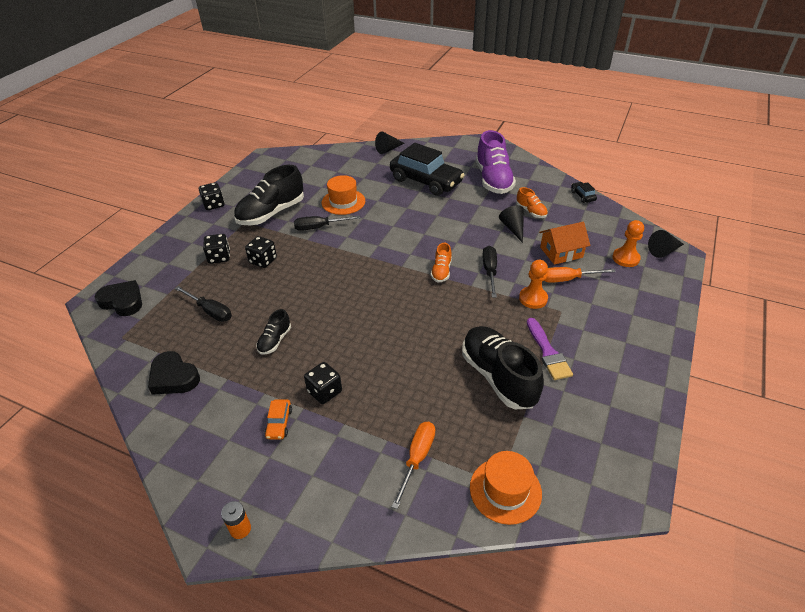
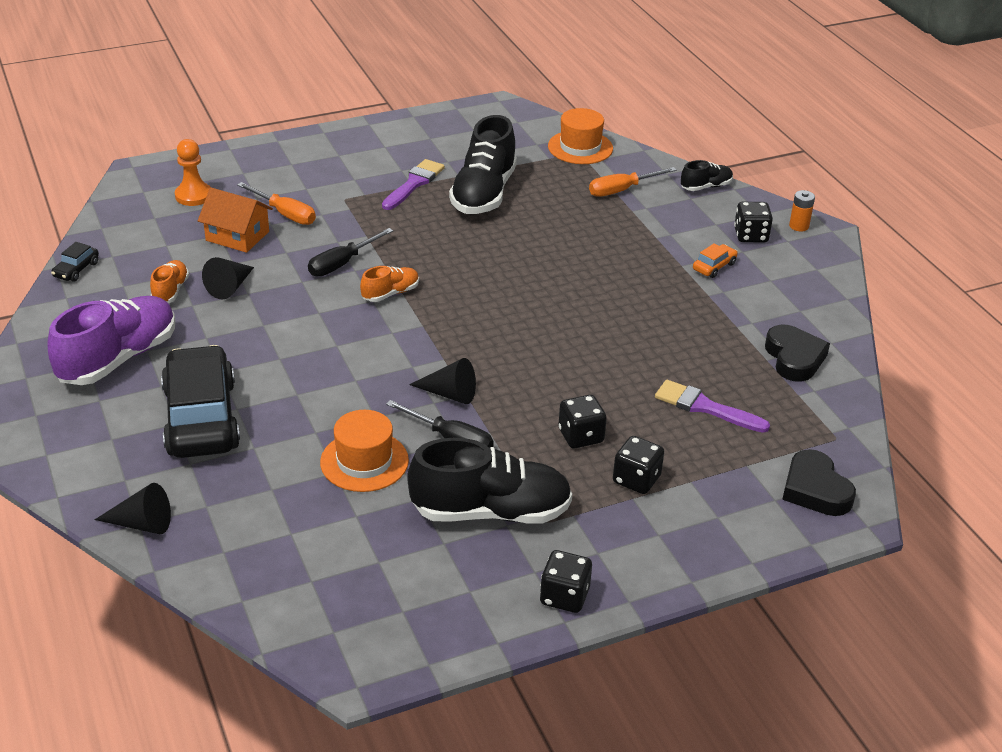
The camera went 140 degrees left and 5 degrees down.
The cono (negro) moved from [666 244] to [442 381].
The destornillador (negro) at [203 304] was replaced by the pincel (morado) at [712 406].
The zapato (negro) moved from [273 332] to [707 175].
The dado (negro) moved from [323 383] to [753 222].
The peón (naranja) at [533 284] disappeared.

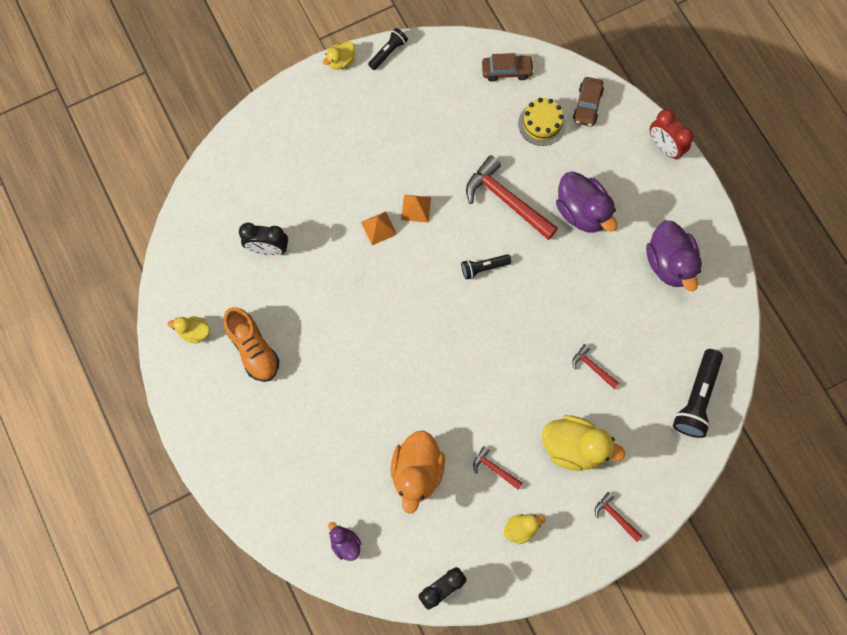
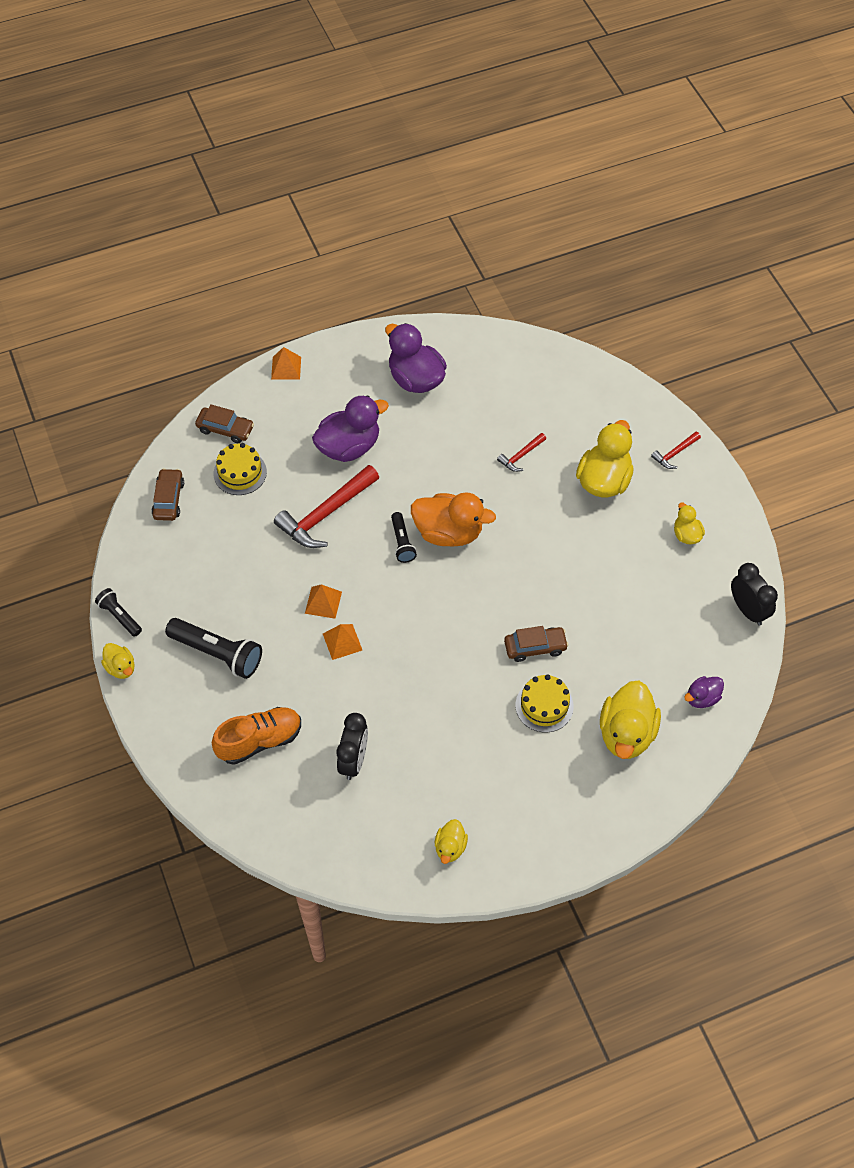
The camera went 85 degrees left and 15 degrees down.
The lámpara de mano (negro) moved from [698 393] to [213 648].
The zapato (naranja) moved from [251 344] to [256 736].
The despertador (rojo) at [671 135] was replaced by the pirámide (naranja) at [286 363].
The pato (morado) at [674 255] turned 120 degrees counterclockwise.
The pato (naranja) moved from [418 472] to [453 519].
The coche (marrón) at [536 644] appeared.
The tarta (amarillo) at [545 703] appeared.
The pato (amarillo) at [630 719] appeared.
The martillo (rojo) at [498 468] disappeared.

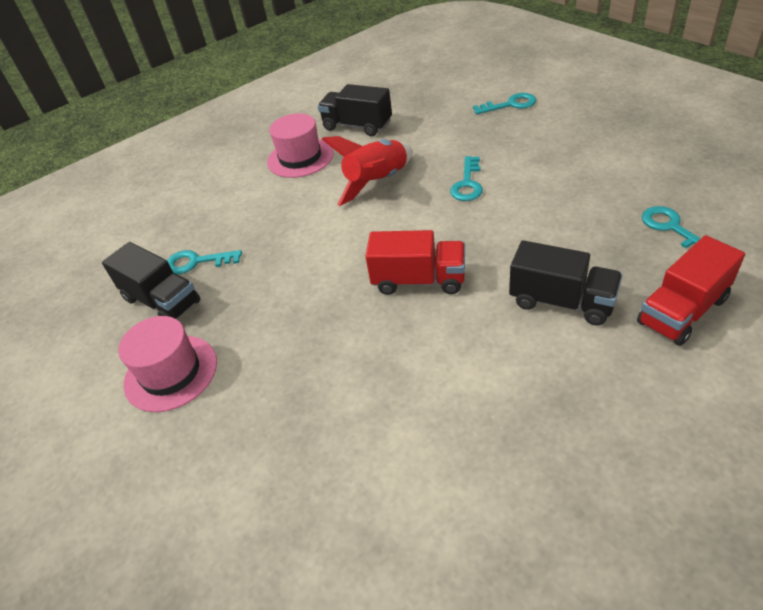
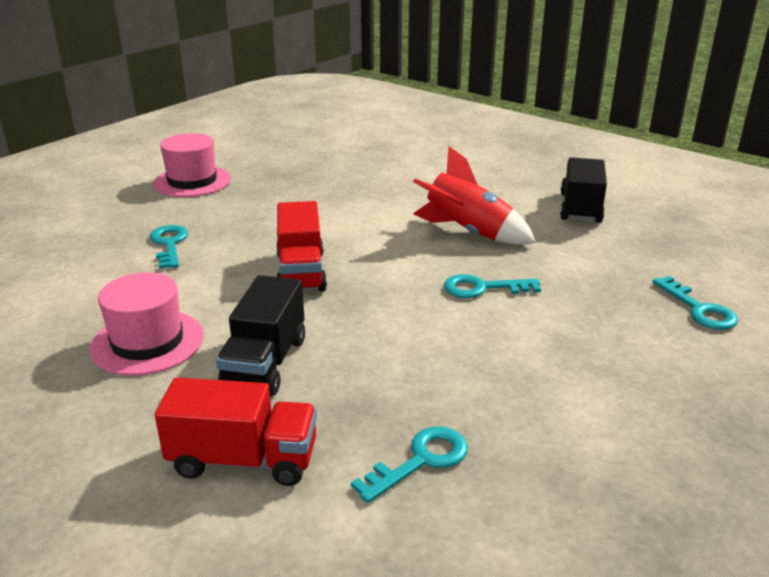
The camera went 70 degrees right and 15 degrees down.
The sombrero (rosa) moved from [300 145] to [147 324].
The llave (turquesa) moved from [204 262] to [169 247].
The camión (rojo) at [691 290] turned 150 degrees clockwise.
The camión (negro) at [151 280] disappeared.

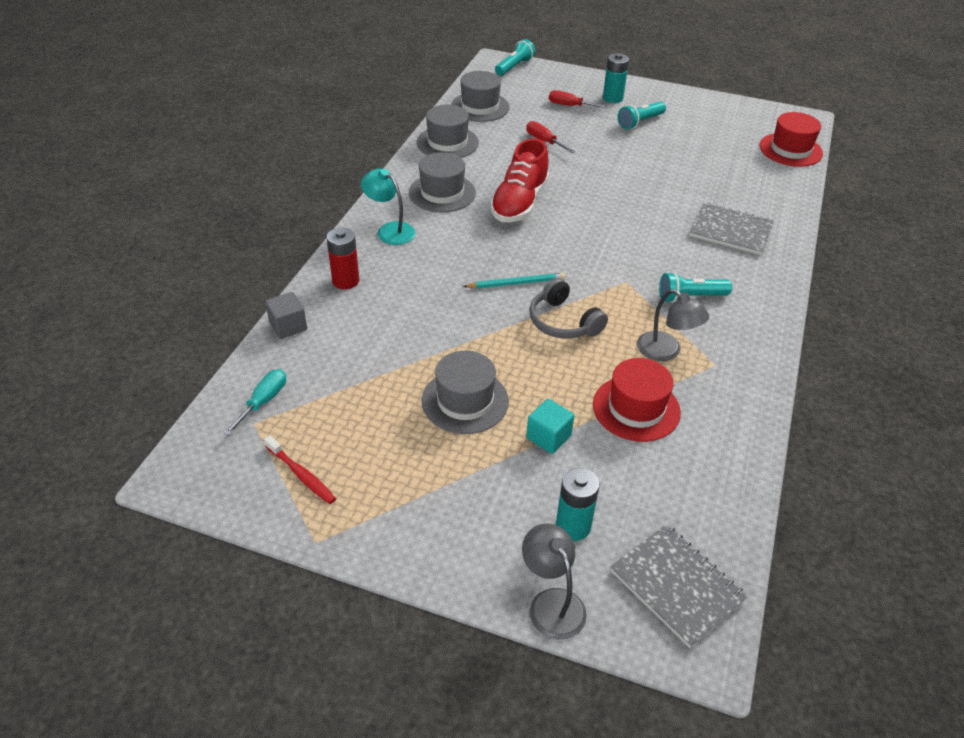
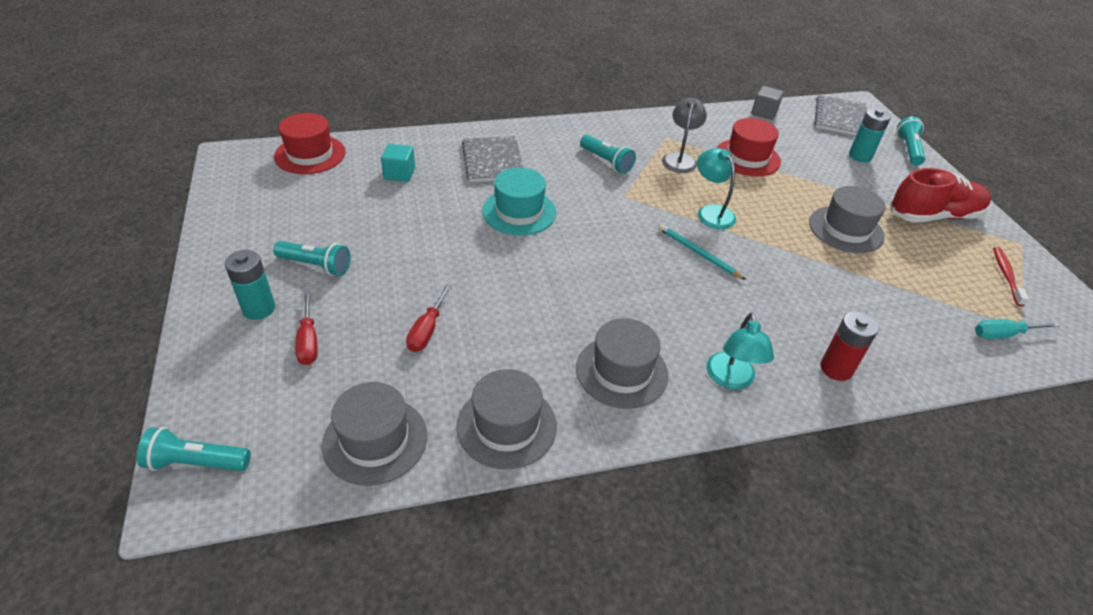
The camera went 125 degrees left and 0 degrees up.
The cubo (turquesa) moved from [550 426] to [398 163].
The sombrero (turquesa) at [519 201] appeared.
The auriculares (gris) at [568 308] was replaced by the lámpara (turquesa) at [716 188].
The cubo (gris) moved from [286 315] to [768 103].
The zapato (rojo) moved from [519 180] to [940 195].
The lámpara (gris) at [554 581] was replaced by the lámpara de mano (turquesa) at [911 141].

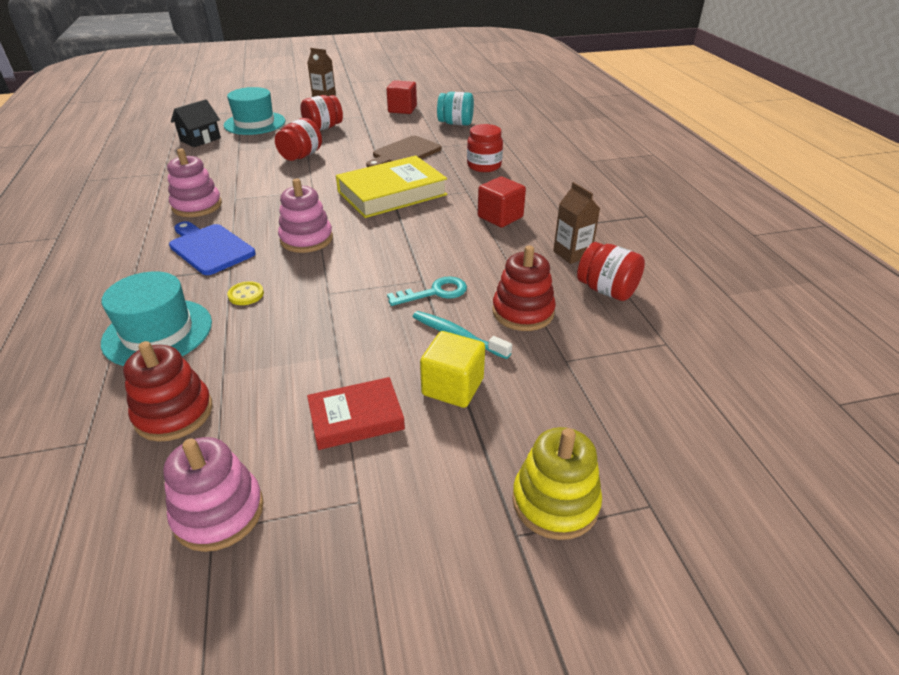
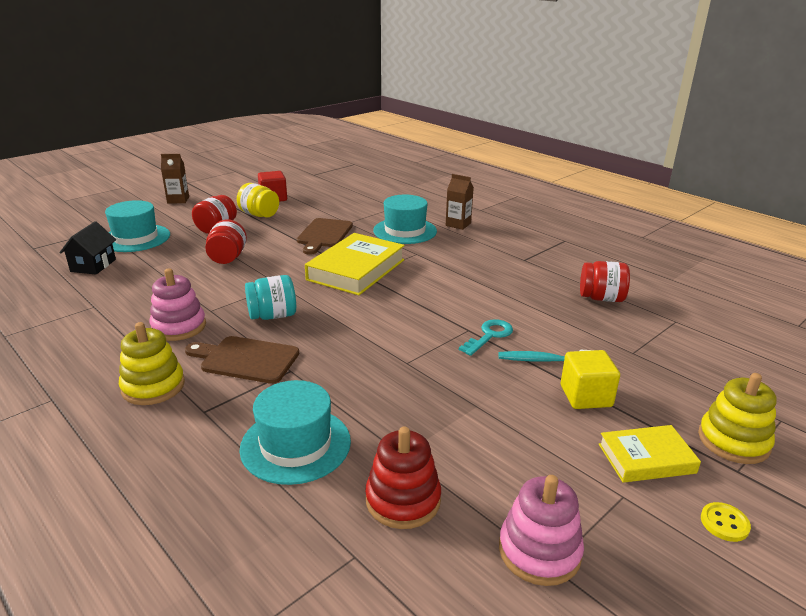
The camera went 30 degrees left and 10 degrees down.
The juguete apilable (amarillo) at [152 363] appeared.
The tabla de cortar (azul) at [212 248] became the tabla de cortar (marrón) at [242 360].
The tarro (amarillo) at [258 200] appeared.
The tarro (turquesa) moved from [455 108] to [270 297].
The tarro (rojo) at [485 148] was replaced by the sombrero (turquesa) at [405 219].
The cartón de leche (marrón) moved from [576 223] to [460 202].
The libro (amarillo) at [650 454] appeared.
The botón (amarillo) moved from [245 293] to [726 522].
The juguete apilable (rosa) at [305 216] disappeared.
The libro (rojo) at [356 413] disappeared.
The cubo (rojo) at [502 202] disappeared.
The juguete apilable (rojo) at [524 288] disappeared.

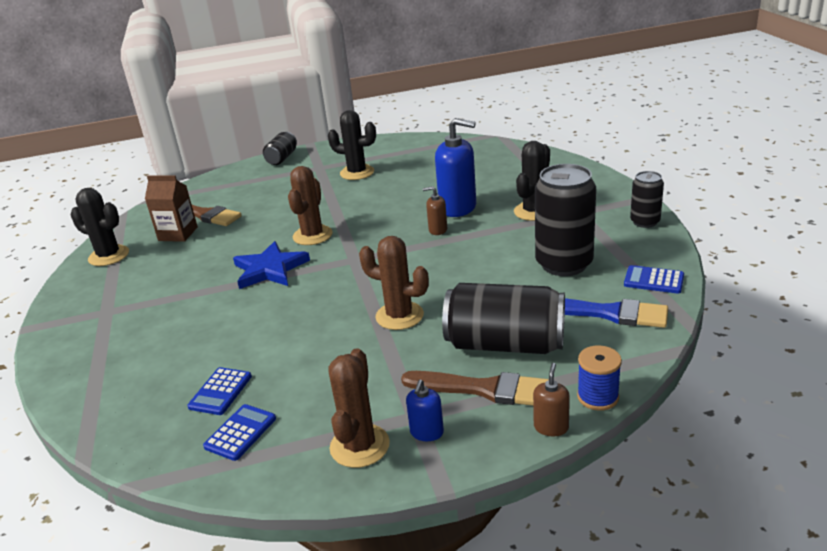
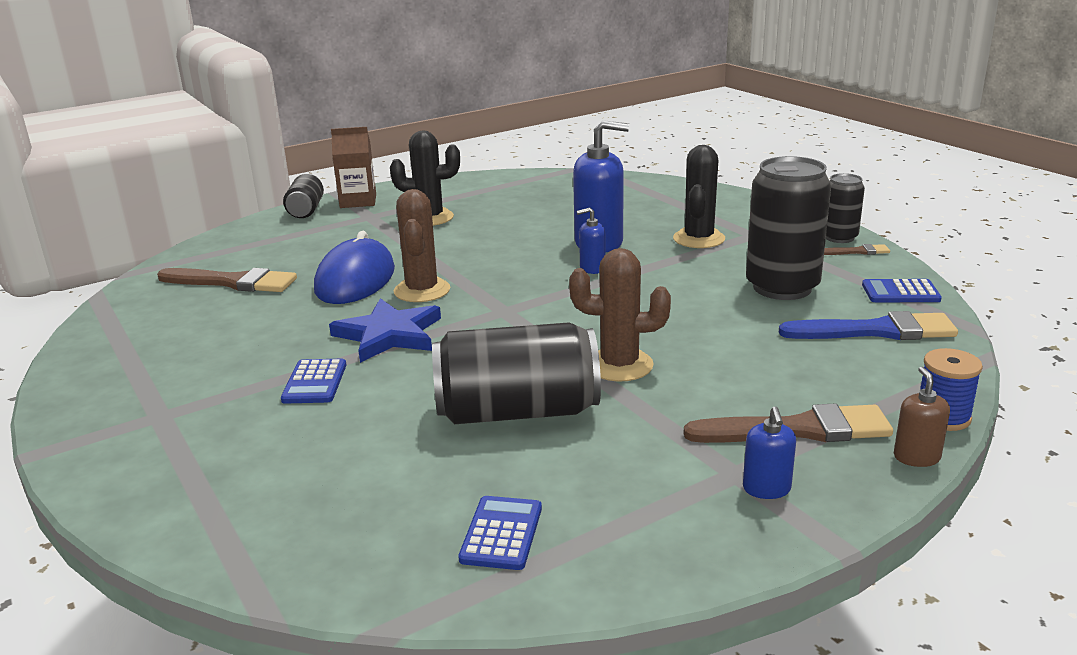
The camera went 20 degrees left and 5 degrees down.
The calculadora (azul) moved from [219 391] to [313 381].
The ratón (azul) at [354 267] appeared.
The cartón de leche (marrón) moved from [171 208] to [353 167].
The lata (negro) moved from [503 318] to [516 373].
The dispensador de jabón (marrón) at [435 210] became the dispensador de jabón (azul) at [591 240].
The pincel (marrón) at [857 249] appeared.
The cactus (negro) at [100 227] disappeared.
The cactus (marrón) at [359 408] disappeared.

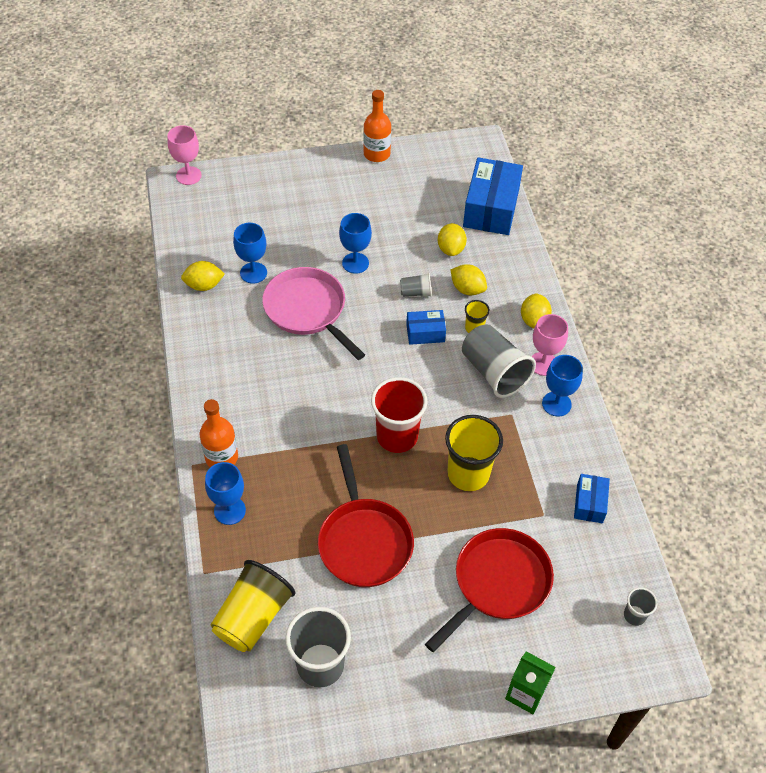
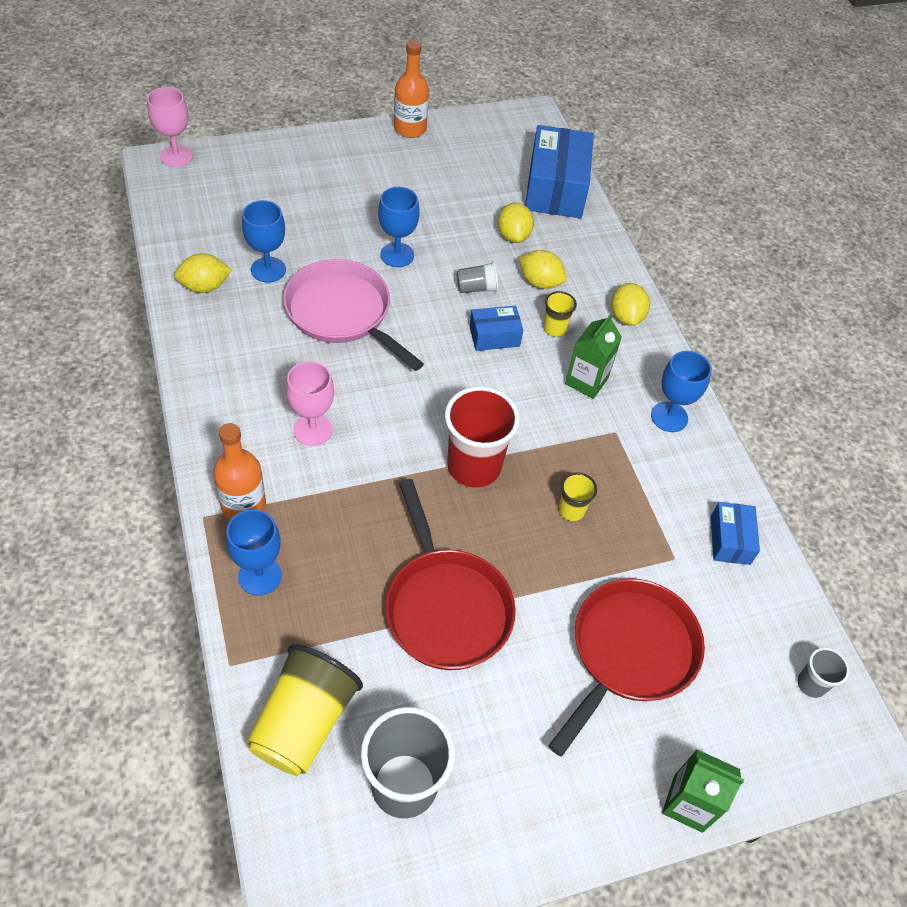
The camera went 10 degrees left and 0 degrees up.
The copa (rosa) moved from [549 345] to [310 403].
The vaso (amarillo) at [474 453] changed to 0.49 times the size.
The vaso (gris) at [499 361] was replaced by the cartón de leche (verde) at [593 356].

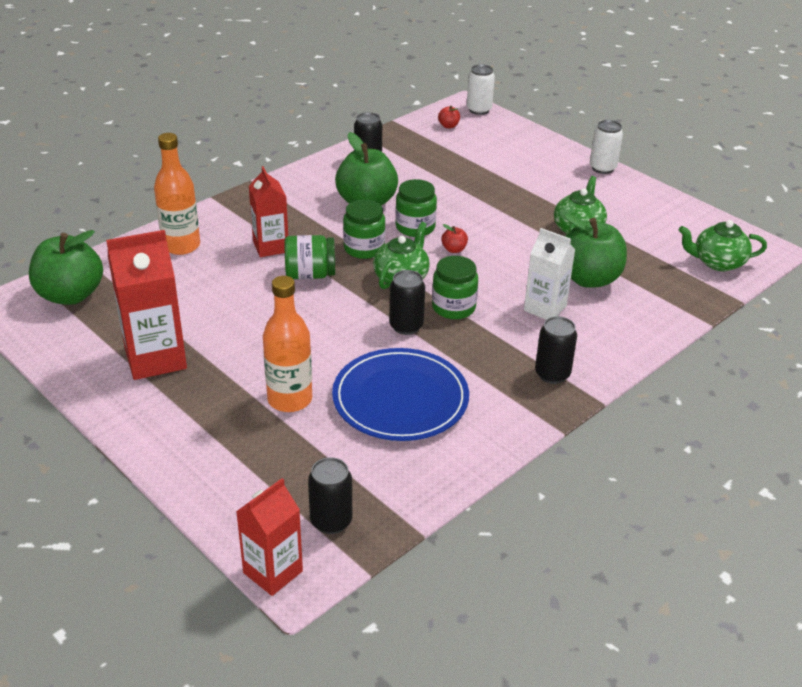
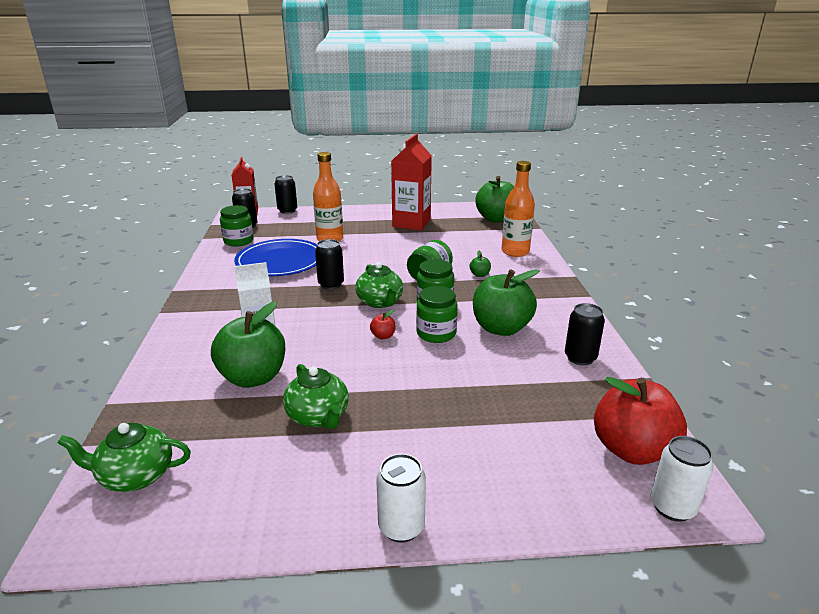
The camera went 130 degrees right and 10 degrees down.
The tetera (verde) at [723 245] turned 135 degrees counterclockwise.
The tarro (verde) moved from [455 287] to [237 225].
The lata (negro) moved from [556 350] to [285 194].
The cartón de leche (rojo) at [268 211] was replaced by the manzana (verde) at [480 263].
The manzana (rojo) at [449 117] changed to 2.48 times the size.

